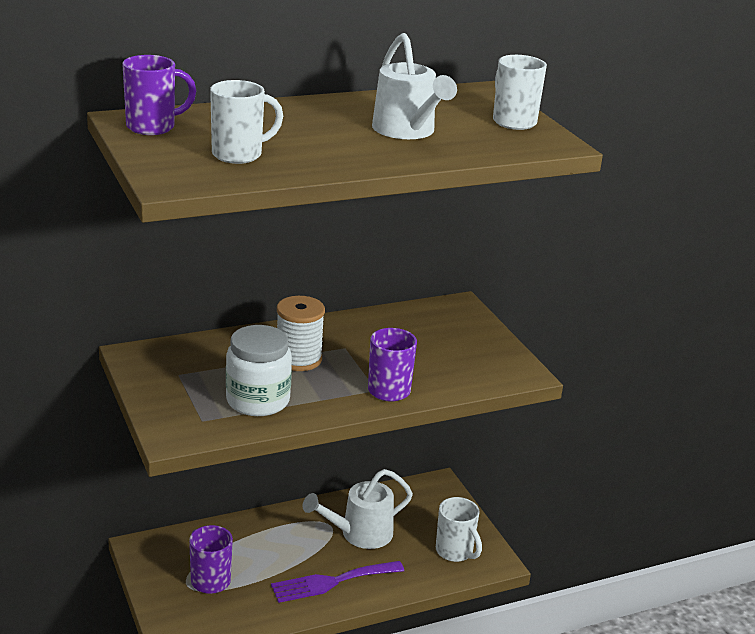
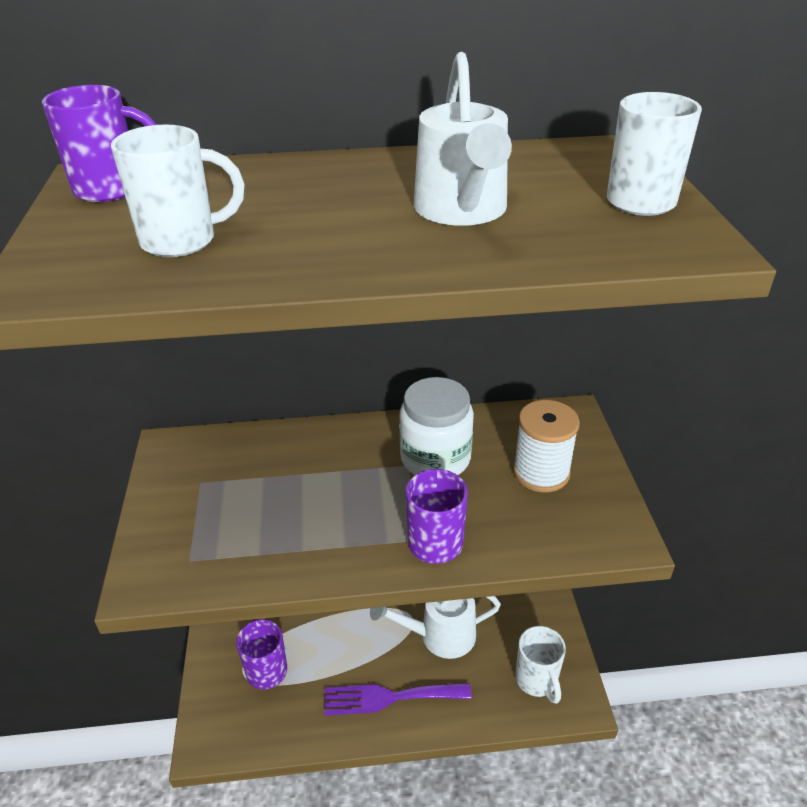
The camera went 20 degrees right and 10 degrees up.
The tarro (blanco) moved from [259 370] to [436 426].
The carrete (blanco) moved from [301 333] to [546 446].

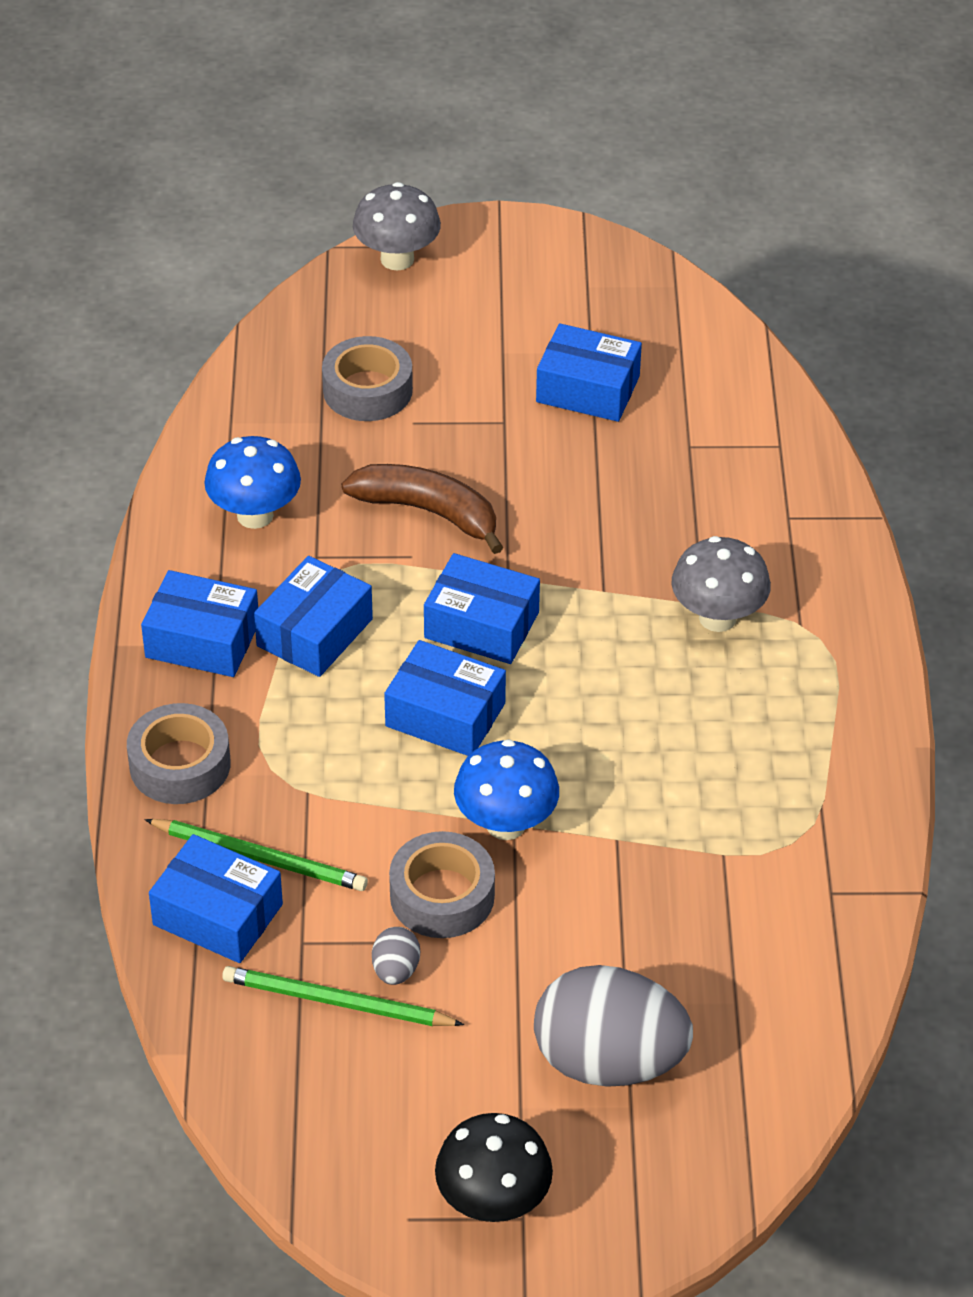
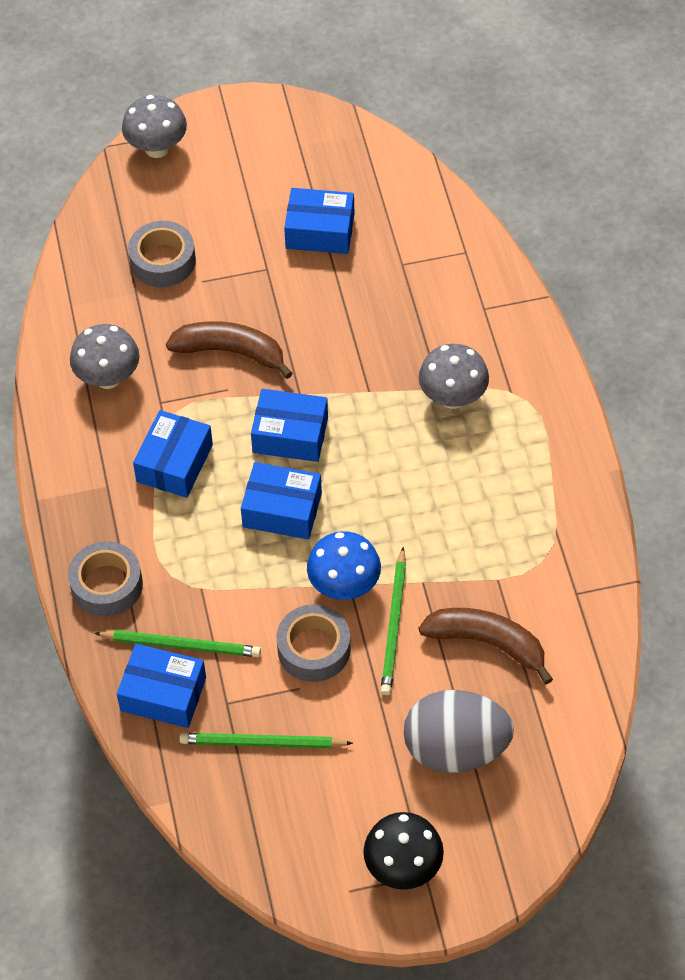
The camera went 10 degrees left and 10 degrees up.
The seta (azul) at [252 482] became the seta (gris) at [105 356].
The lápiz (verde) at [393 621] appeared.
The plátano (marrón) at [486 646] appeared.
The caja (azul) at [199 623] disappeared.
The huevo (gris) at [396 956] disappeared.

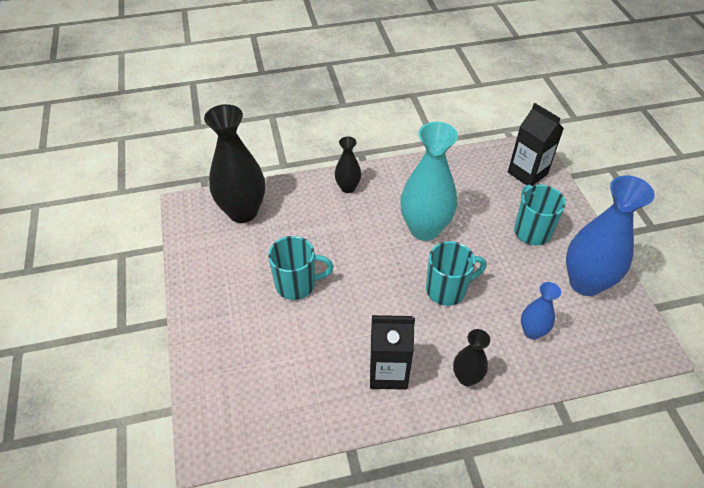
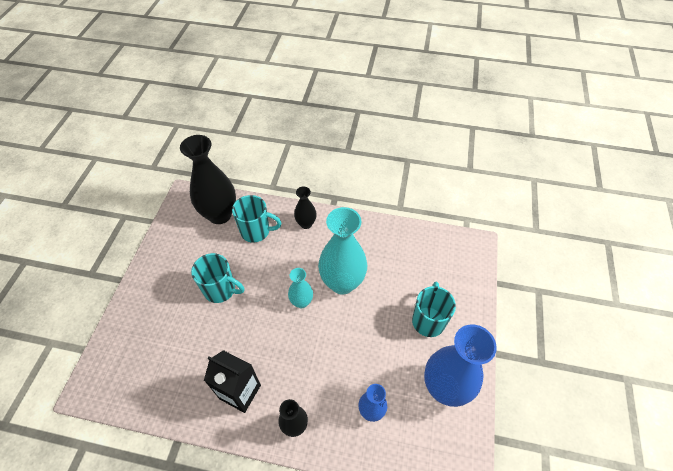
The camera went 25 degrees right and 5 degrees up.
The taza (turquesa) moved from [456 273] to [257 219].
The florero (turquesa) at [300 288] appeared.
The cartón de leche (negro) at [536 144] disappeared.

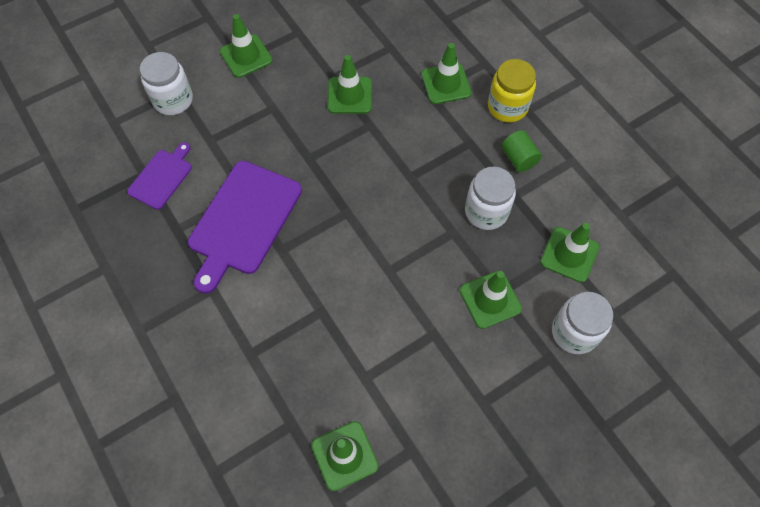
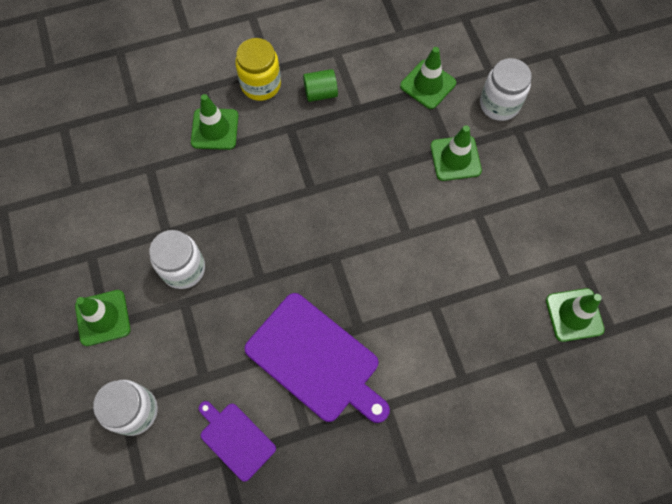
The camera went 75 degrees left and 5 degrees up.
The tarro (blanco) moved from [490 198] to [177 259].
The cono de tráfico (verde) at [350 84] disappeared.

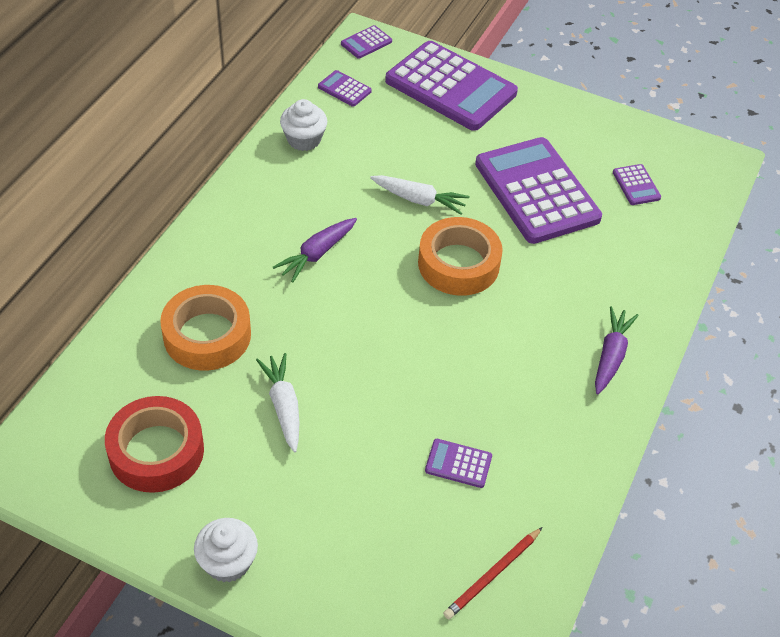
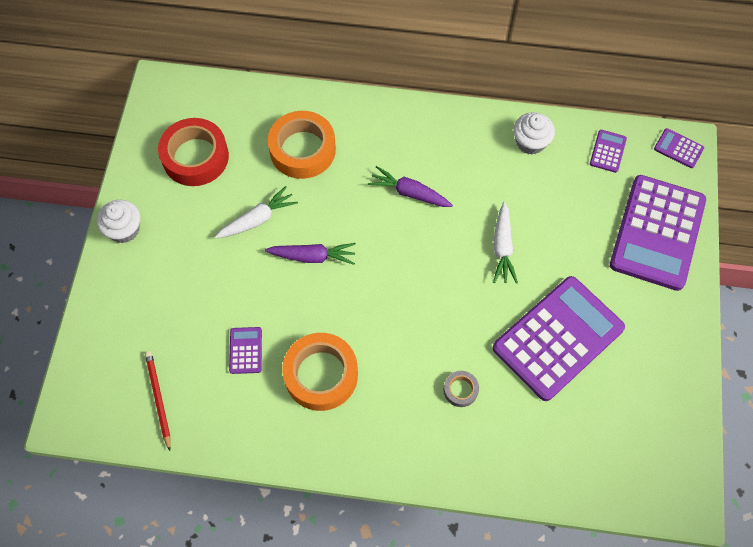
The camera went 75 degrees right and 15 degrees up.
The lápiz (rojo) at [493 573] turned 45 degrees clockwise.
The zanahoria (morado) moved from [617 350] to [310 254].
The cinta adhesiva (naranja) moved from [460 256] to [320 372].
The cinta adhesiva (gris) at [461 389] appeared.
The calculadora (morado) at [637 184] disappeared.

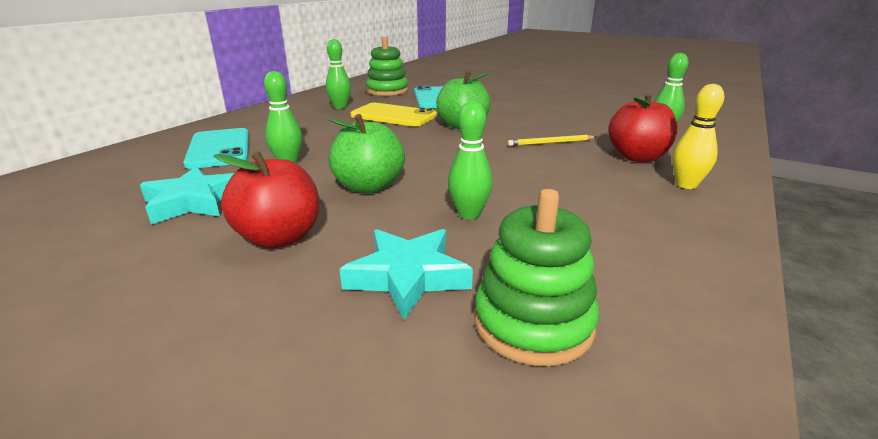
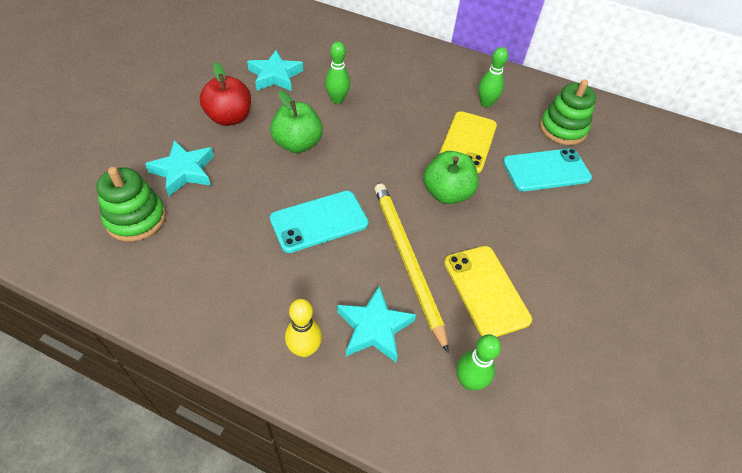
The camera went 80 degrees right and 25 degrees up.
The móvil (turquesa) moved from [216 148] to [319 222].
The manzana (rojo) at [643 127] was replaced by the estrella (turquesa) at [376 323].
The lápiz (amarillo) at [552 140] changed to 2.13 times the size.
The móvil (amarillo) at [488 291] appeared.
The bolo (verde) at [470 160] disappeared.

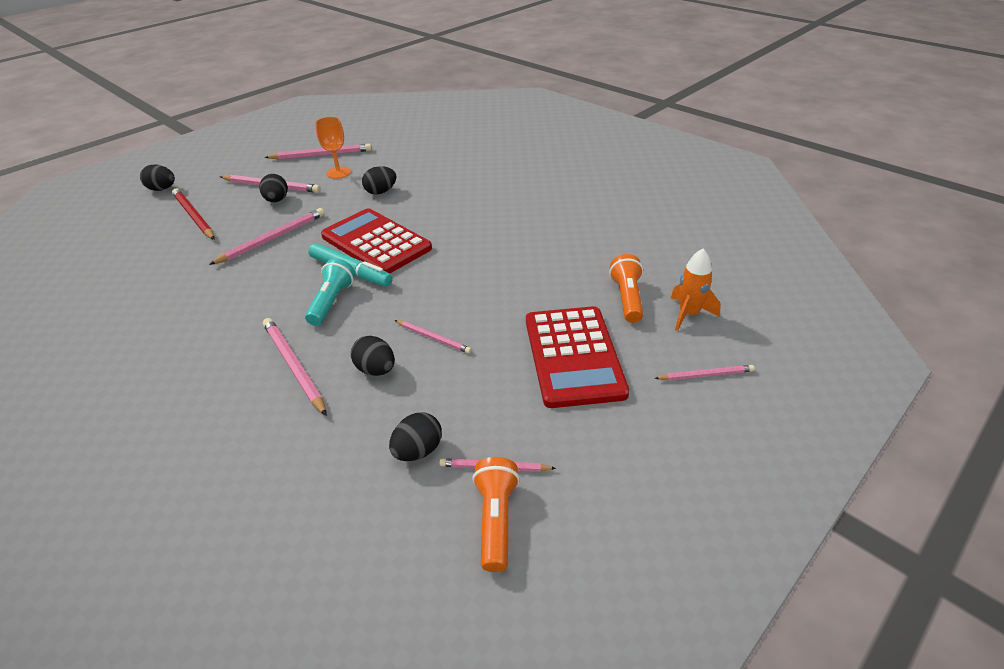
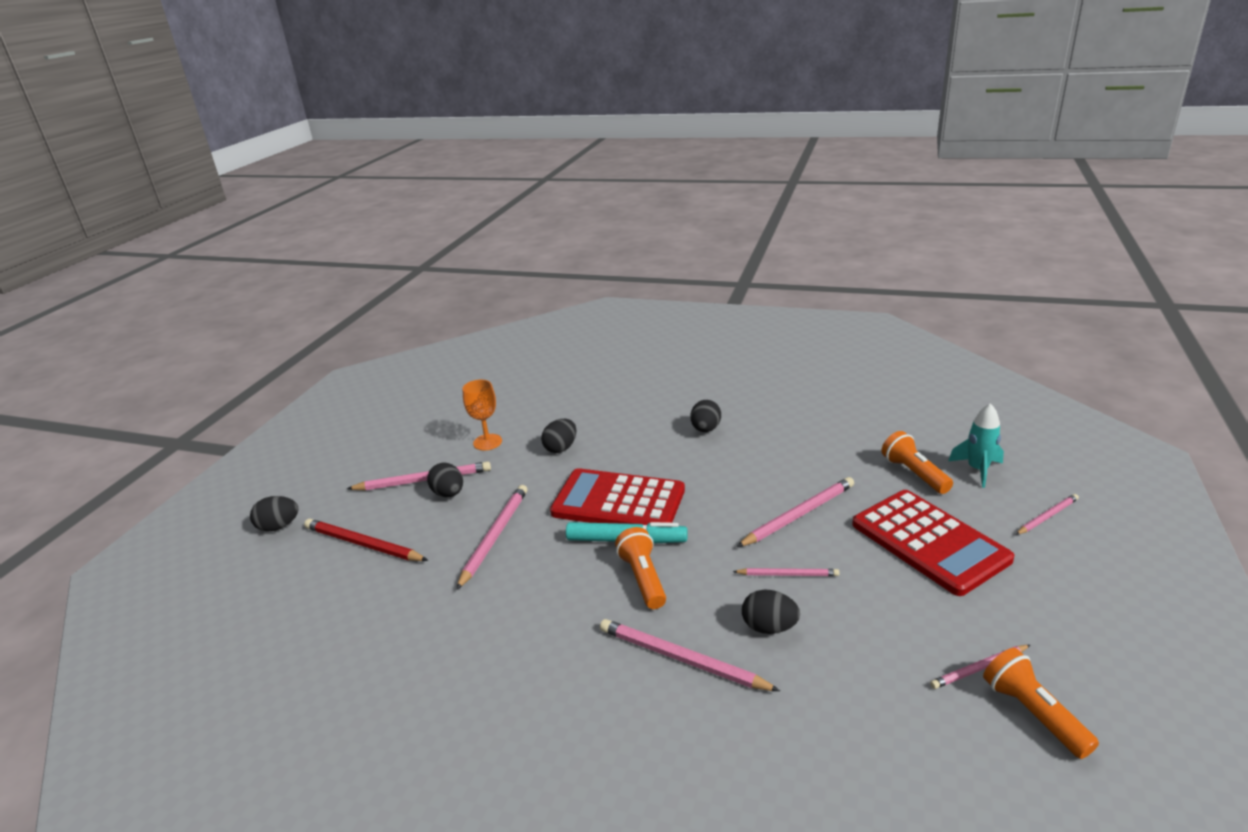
The camera went 25 degrees left and 10 degrees down.
The lámpara de mano (turquesa) at [330 292] became the lámpara de mano (naranja) at [640 568].
The huevo (negro) moved from [415 436] to [706 416].
The lápiz (rosa) moved from [318 152] to [795 512].
The cohete (naranja) at [696 289] became the cohete (turquesa) at [976 445].

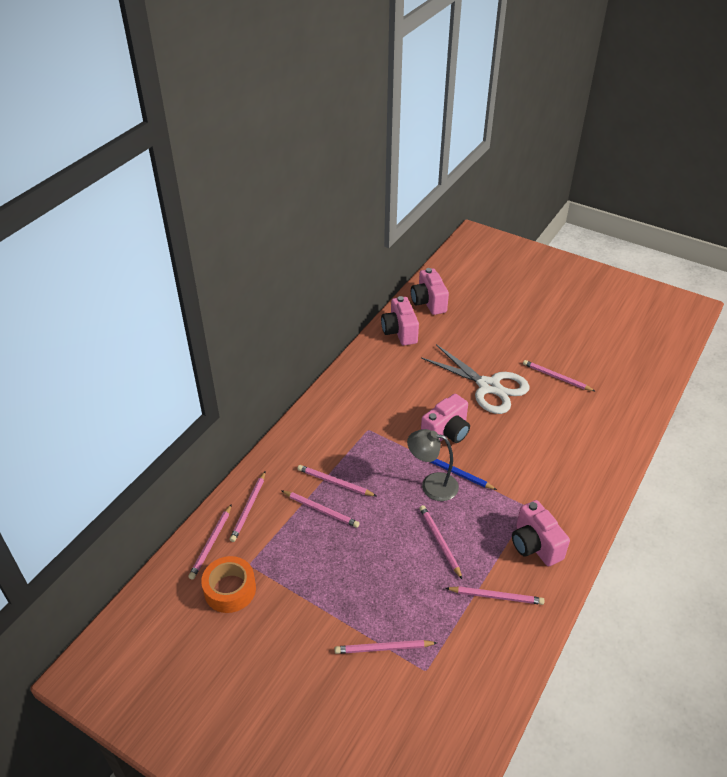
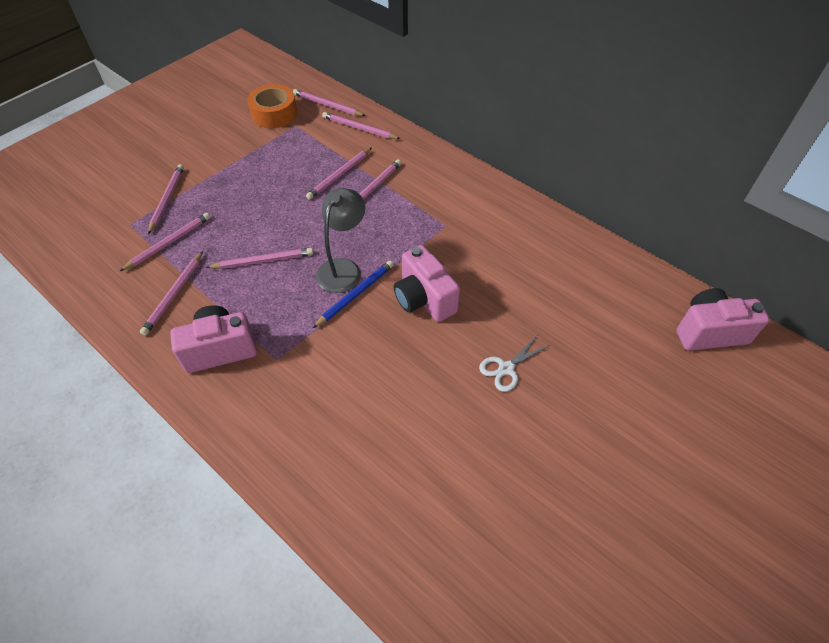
The camera went 100 degrees right and 10 degrees up.
The lápiz (rosa) moved from [559 375] to [165 242].
The tijeras (blanco) at [475 379] changed to 0.45 times the size.
The cámara (rosa) at [400 321] disappeared.

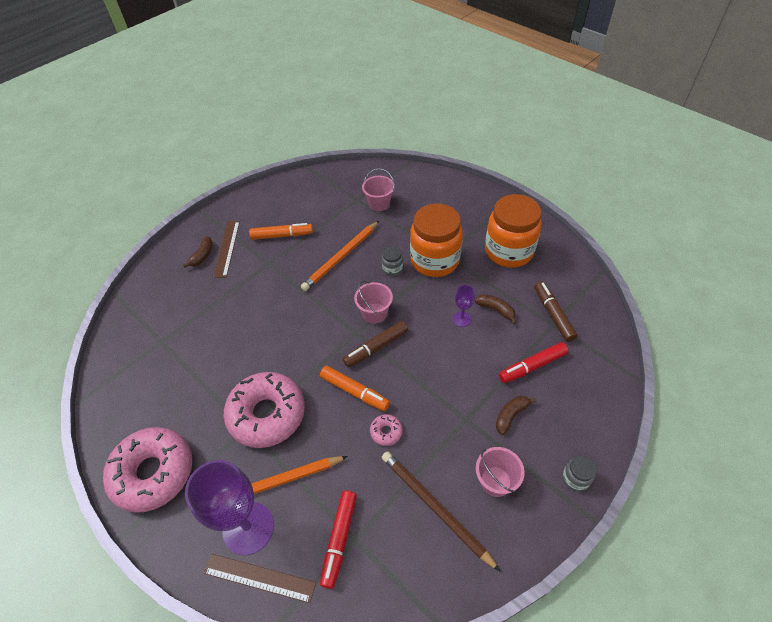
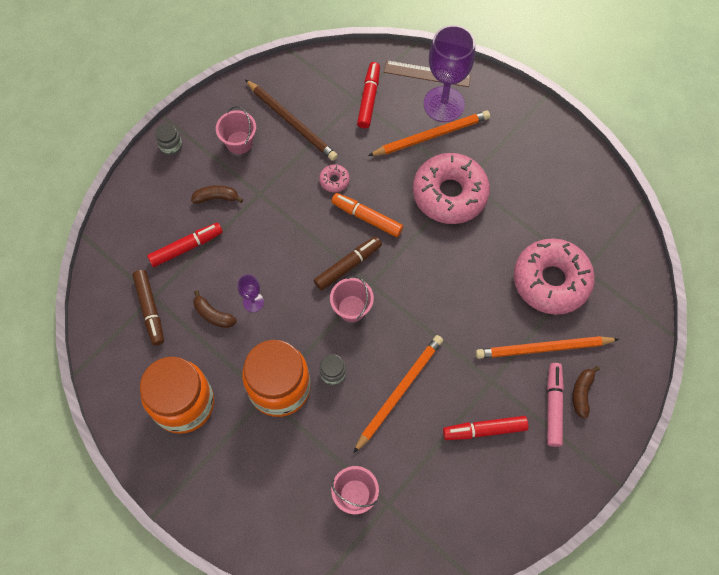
The camera went 175 degrees right and 15 degrees up.
The plátano (marrón) at [516 415] turned 135 degrees counterclockwise.
The rotulador (naranja) at [281 231] became the rotulador (rojo) at [485 428].
The lápiz (naranja) at [547 347] appeared.
The rosquilla (rosa) moved from [147 470] to [554 276].
The regla (marrón) at [227 249] was replaced by the rotulador (rosa) at [555 405].

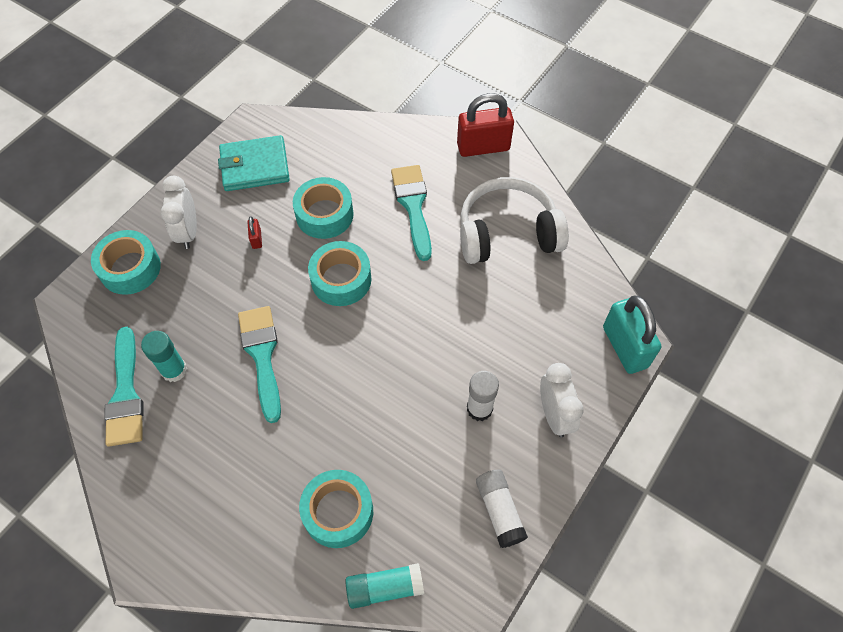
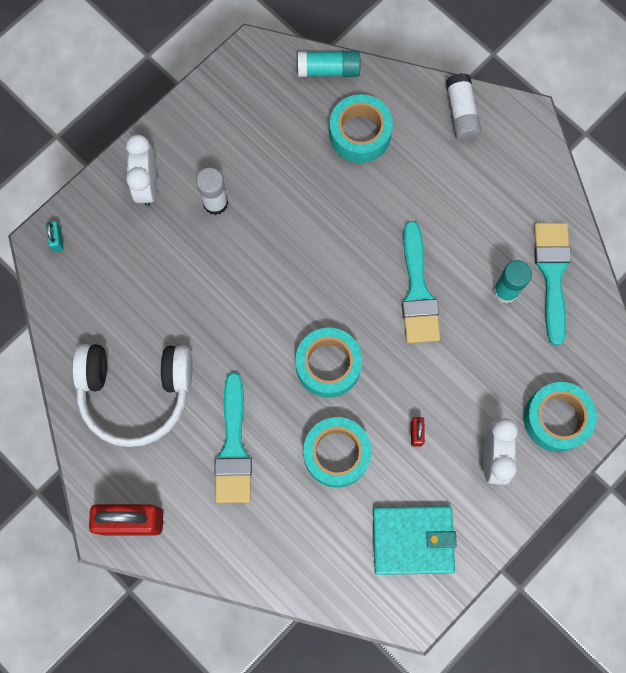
The camera went 170 degrees left and 15 degrees up.
The candado (turquesa) at [632 335] changed to 0.43 times the size.
The barra de pegamento (blanco) moved from [502 509] to [464 107].

